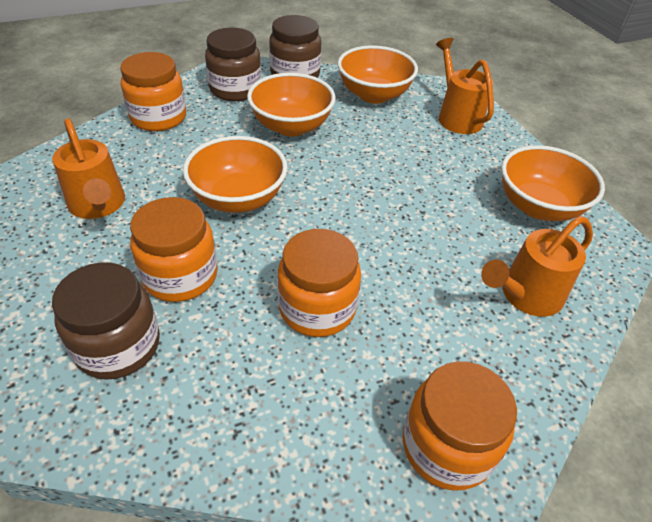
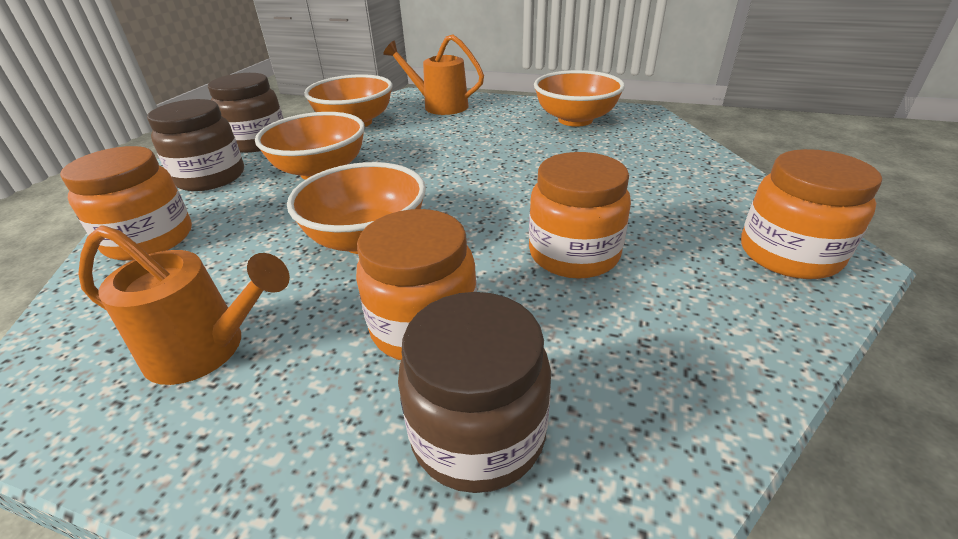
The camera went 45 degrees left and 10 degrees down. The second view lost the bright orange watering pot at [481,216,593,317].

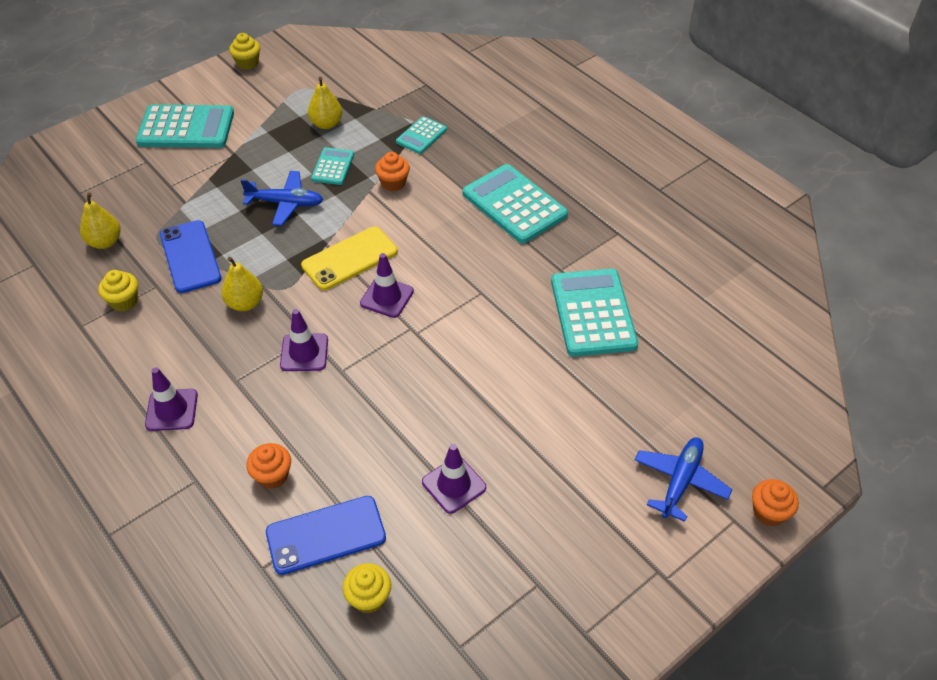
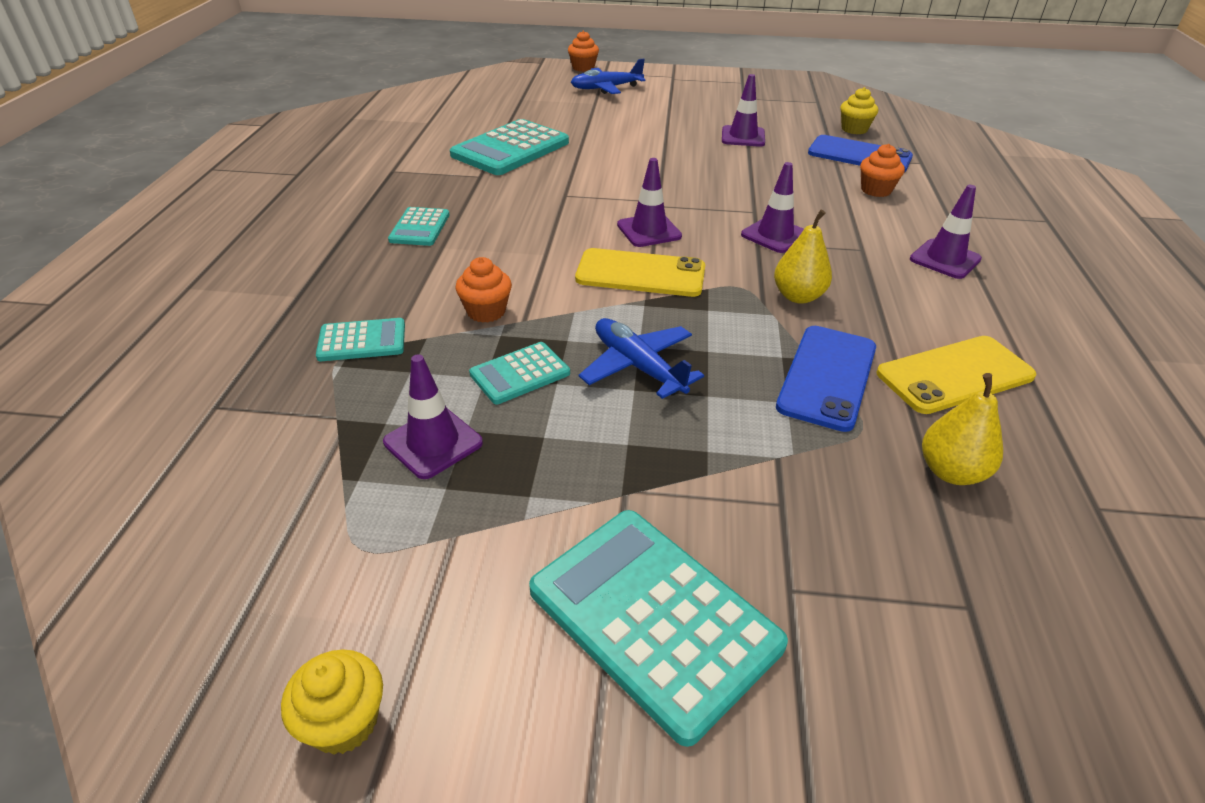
The camera went 135 degrees left and 10 degrees down. Where the bright yellow pear fruit stood at [308,77,342,129], the violet traffic cone came to stand at [383,355,483,479]. The size of the aqua pocket calculator at [463,164,568,244] changed by a factor of 0.53. Where the bright yellow fairy cake stood at [98,270,138,311], the bright yellow smartphone came to stand at [877,336,1036,414].

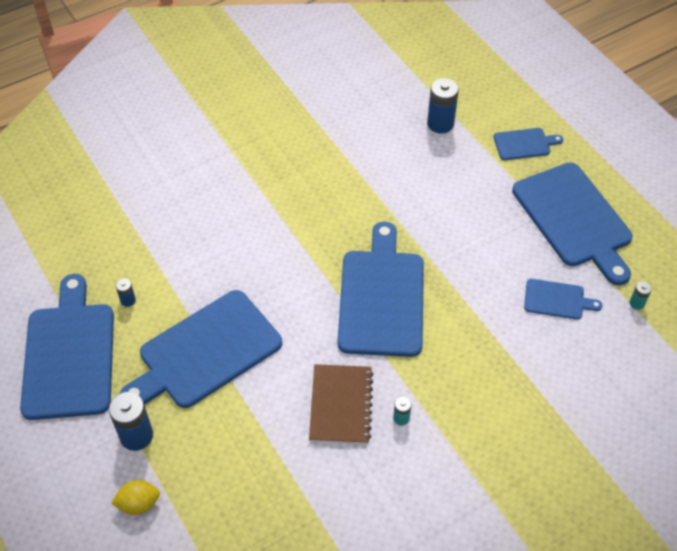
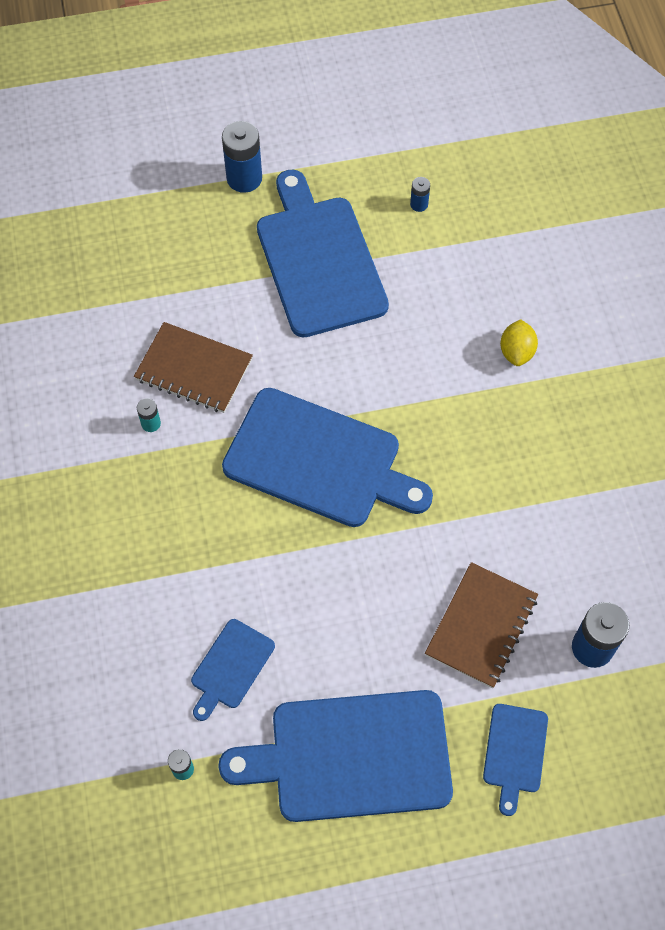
The camera went 110 degrees right and 10 degrees up. The second view gained the russet notepad at [425,562,538,688]. The bright yellow lemon ended up elsewhere, having gone from [111,480,160,515] to [500,319,538,366]. The second view lost the royal blue chopping board at [20,274,114,420].

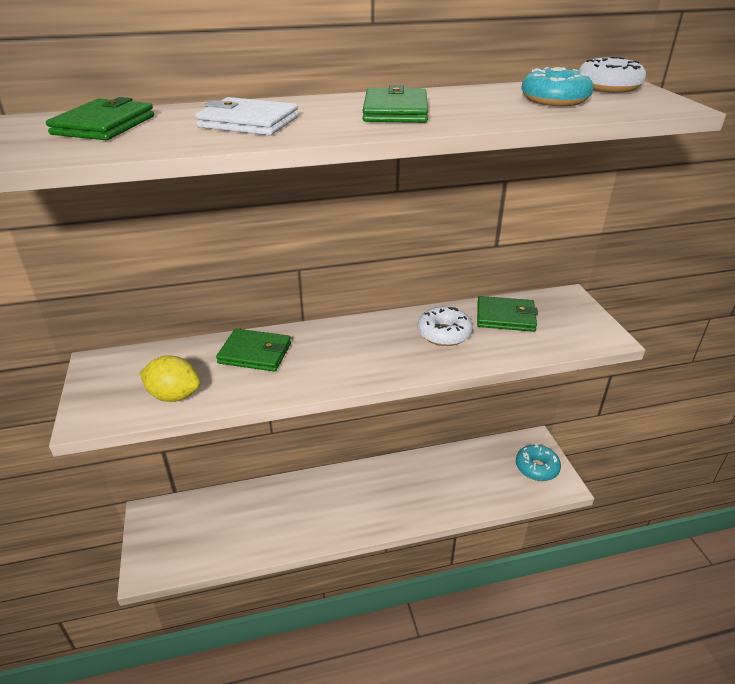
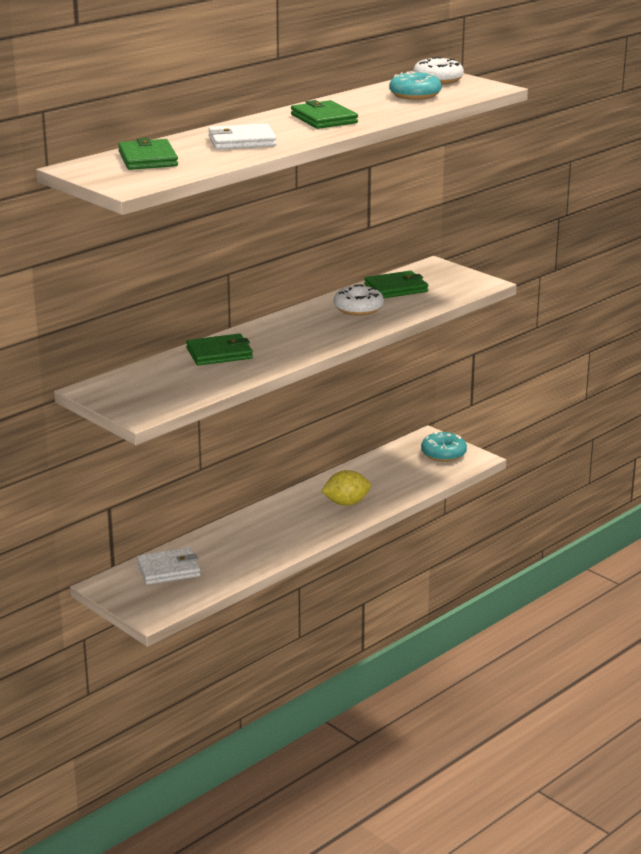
The camera went 30 degrees left and 10 degrees down. The second view gained the snow-white billfold at [137,548,201,585]. The bright yellow lemon ended up elsewhere, having gone from [140,355,201,402] to [321,470,371,506].

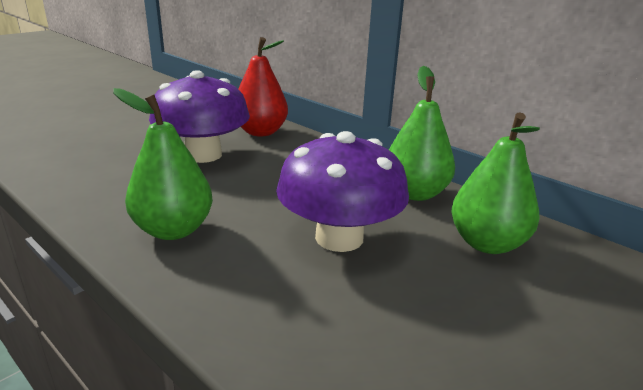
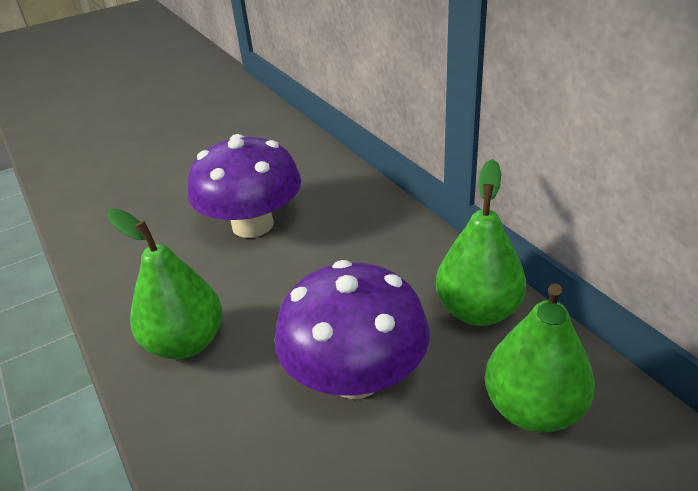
The camera went 20 degrees right and 10 degrees up. The second view lost the scarlet pear fruit at [239,37,288,136].

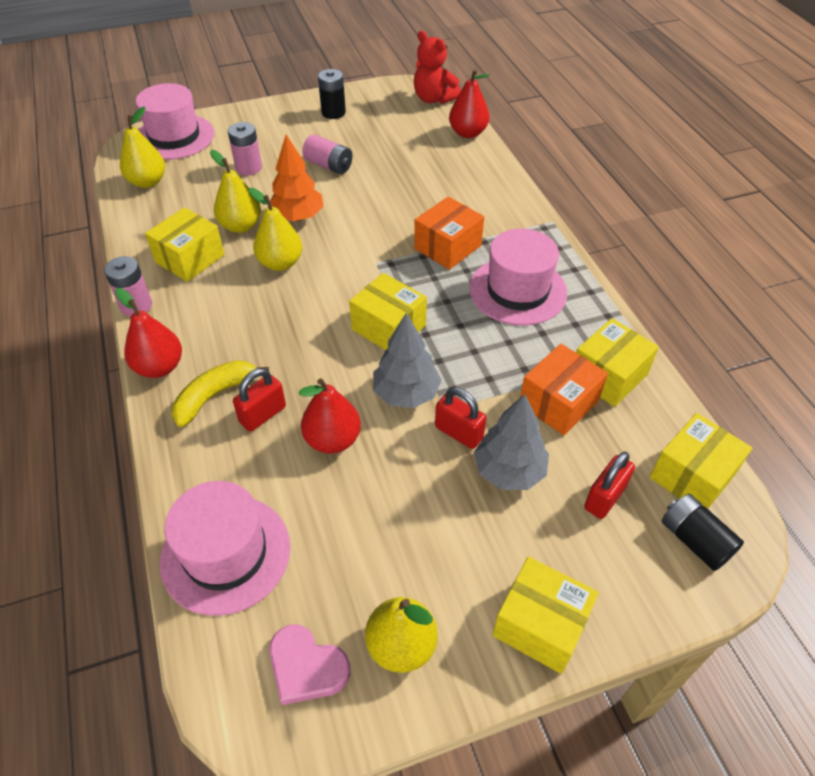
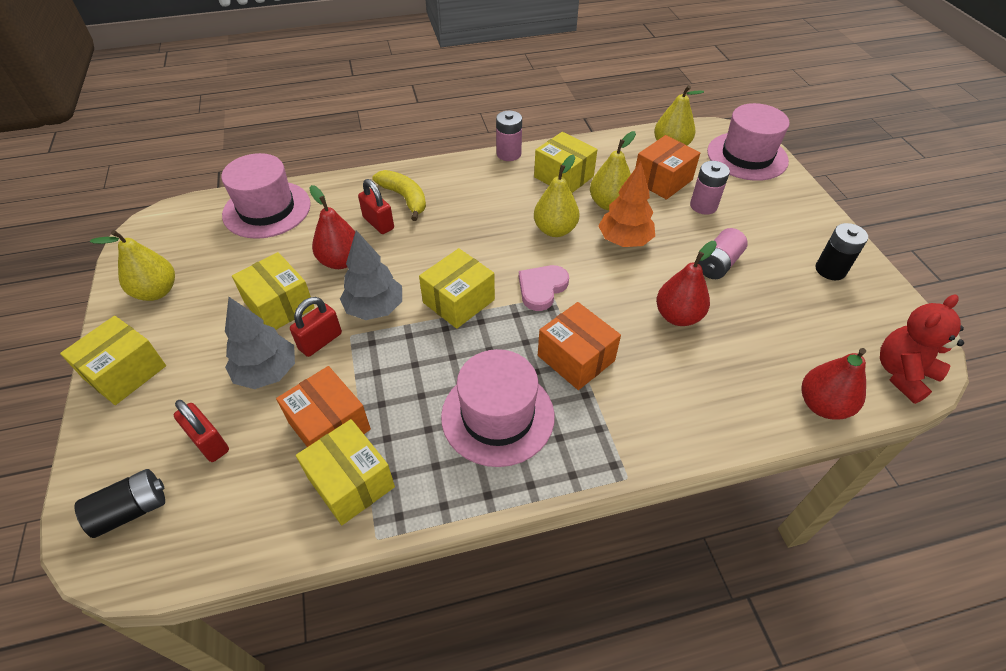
The camera went 95 degrees right and 0 degrees up. The bright yellow box ended up elsewhere, having gone from [650,413,752,509] to [232,252,315,330]. The rosy love heart ended up elsewhere, having gone from [269,624,350,705] to [519,265,569,311]. The second view gained the bright orange box at [635,135,700,200]. The scarlet pear fruit ended up elsewhere, having gone from [115,288,182,378] to [656,241,717,326].

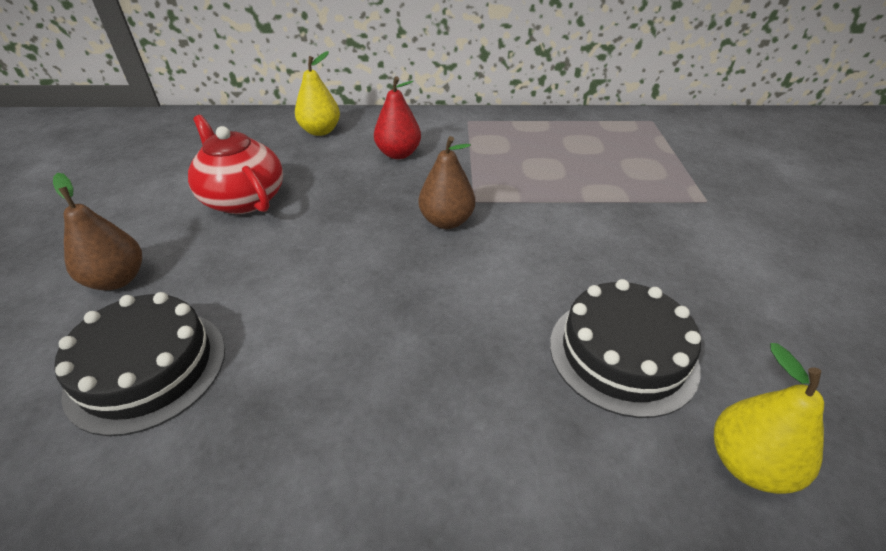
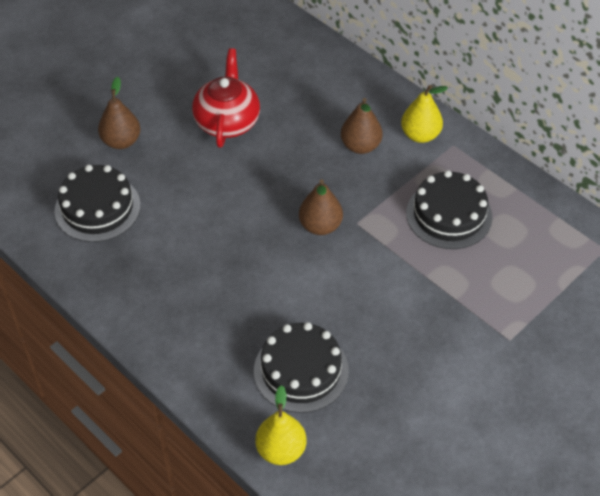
The camera went 45 degrees right and 10 degrees up. What was the scarlet pear fruit at [374,76,421,159] turned into the russet pear fruit at [341,98,383,154]. The bright yellow pear fruit ended up elsewhere, having gone from [295,51,340,136] to [401,85,448,143]. The second view gained the jet-black layer cake at [406,170,493,249].

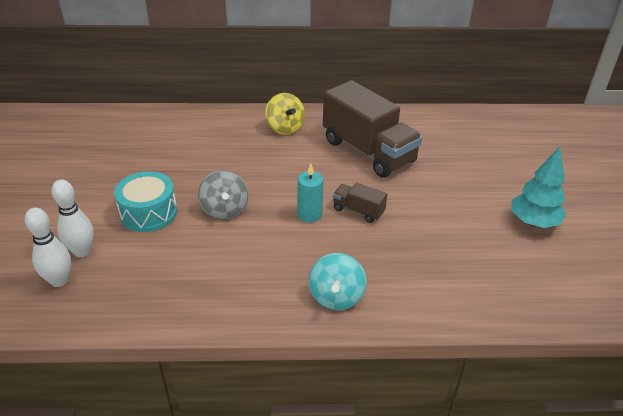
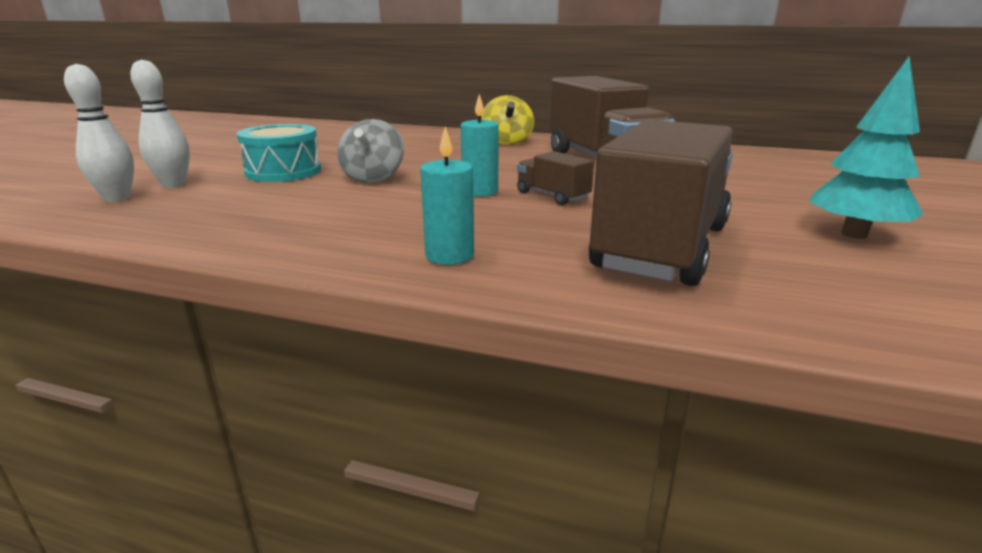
The camera went 20 degrees right and 15 degrees down. Where the aqua spinning top stood at [309,253,366,310], the aqua candle came to stand at [420,126,474,265]. The second view gained the russet truck at [589,119,733,286].

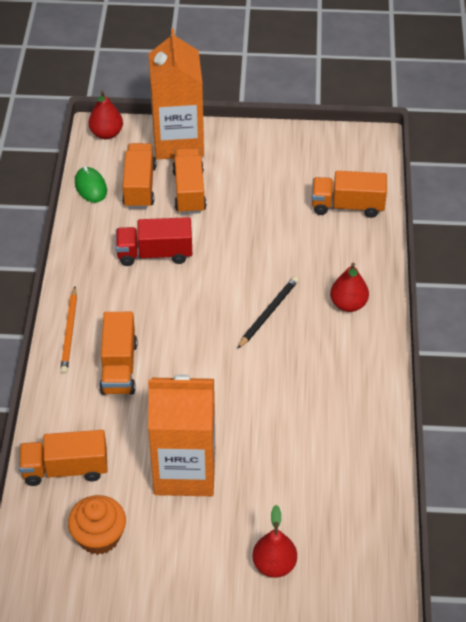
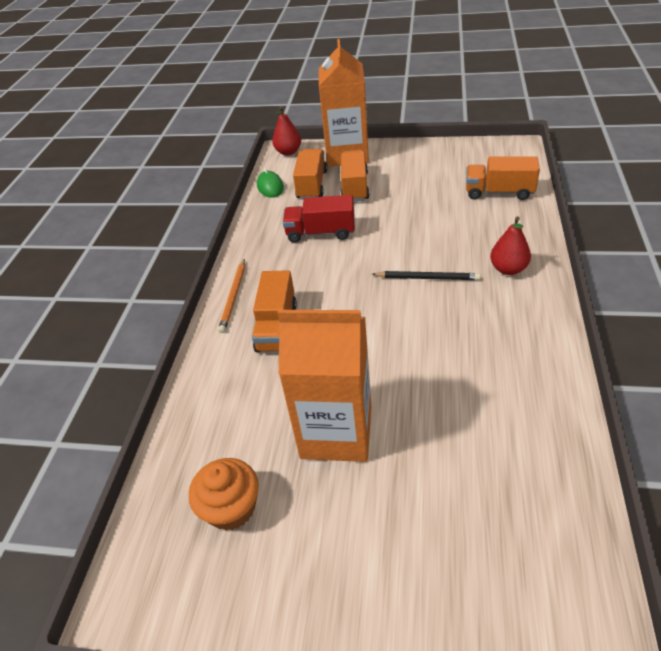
The camera went 10 degrees right and 5 degrees down. The jet-black lead pencil at [237,277,298,349] ended up facing another way, 60 degrees clockwise from before. The second view lost the bright orange truck at [19,430,108,486]. The second view lost the scarlet pear fruit at [253,505,297,578].

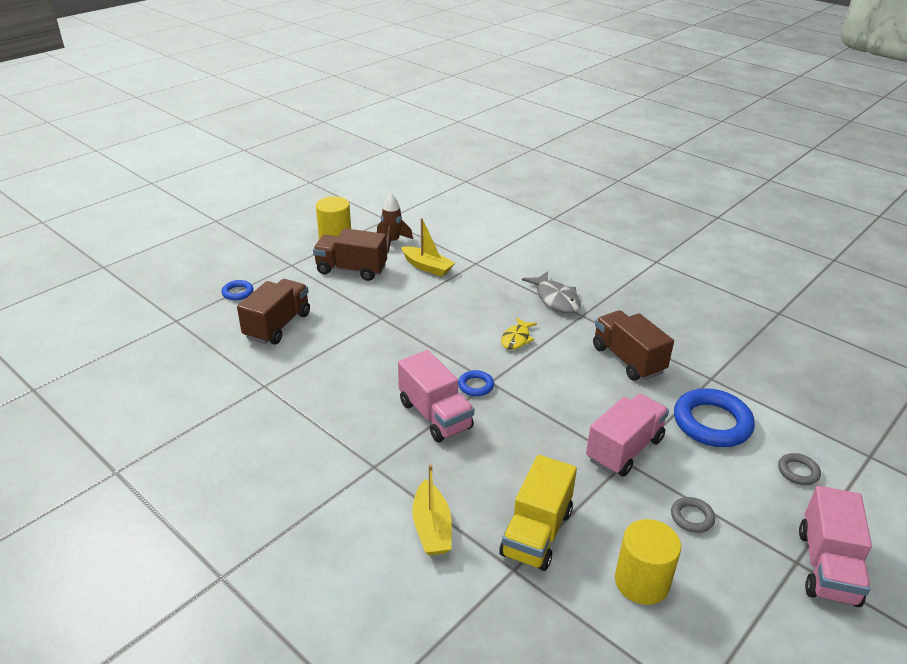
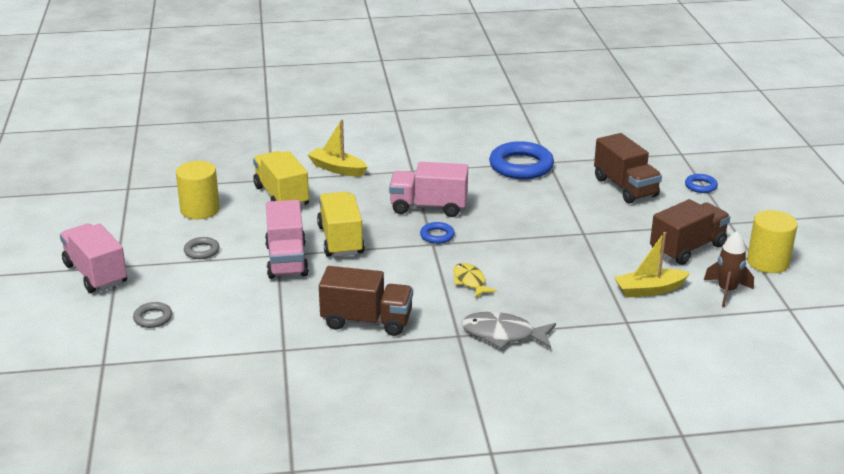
The camera went 130 degrees right and 5 degrees down. The second view gained the bright yellow truck at [317,192,365,257]. The royal blue ring ended up elsewhere, having gone from [674,388,755,447] to [489,141,554,179].

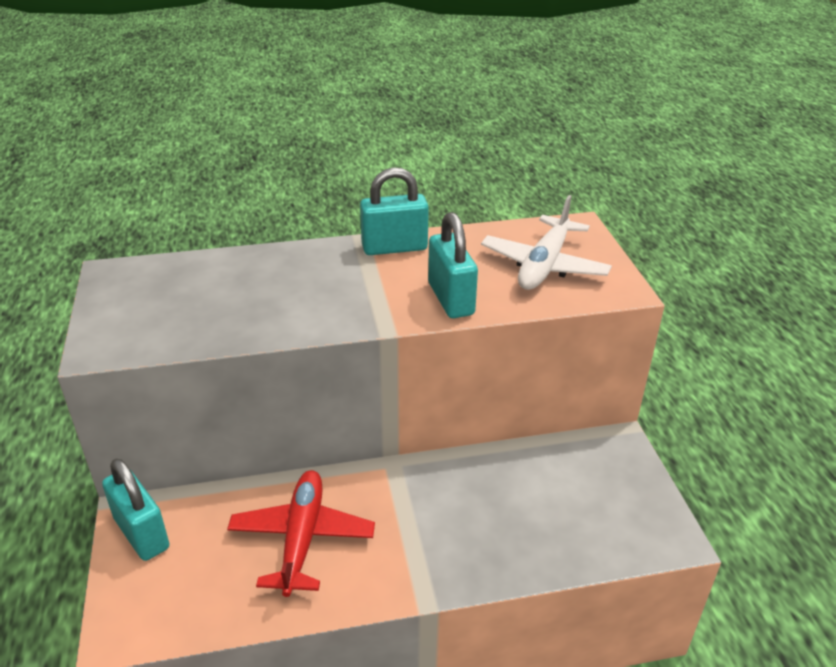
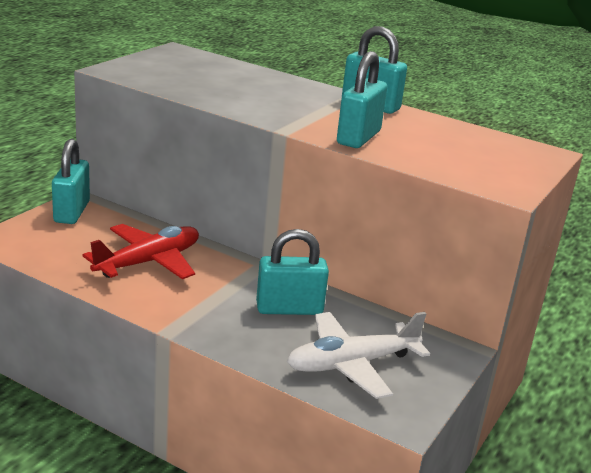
The camera went 40 degrees right and 10 degrees down. The second view gained the aqua lock at [256,229,329,315]. The snow-white plane ended up elsewhere, having gone from [481,195,612,290] to [287,312,430,399].

